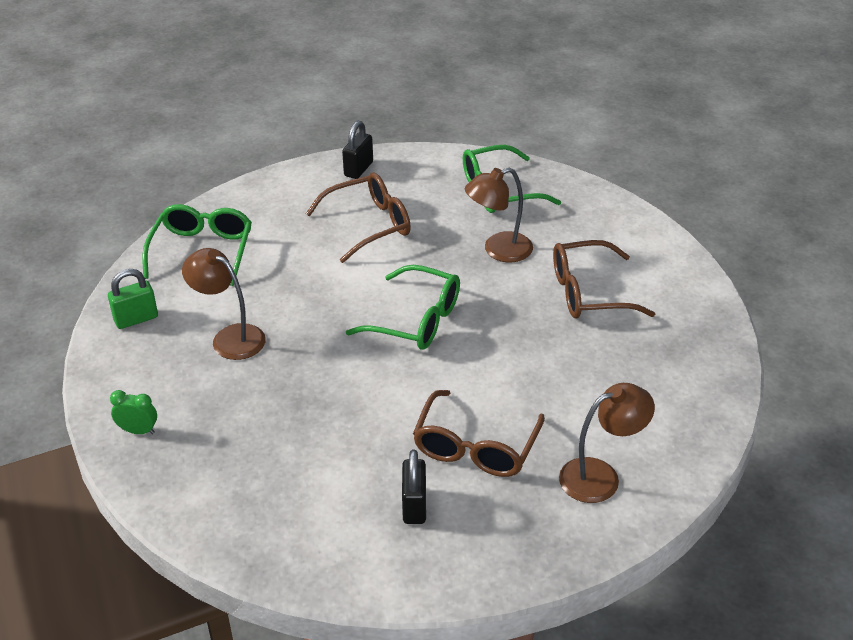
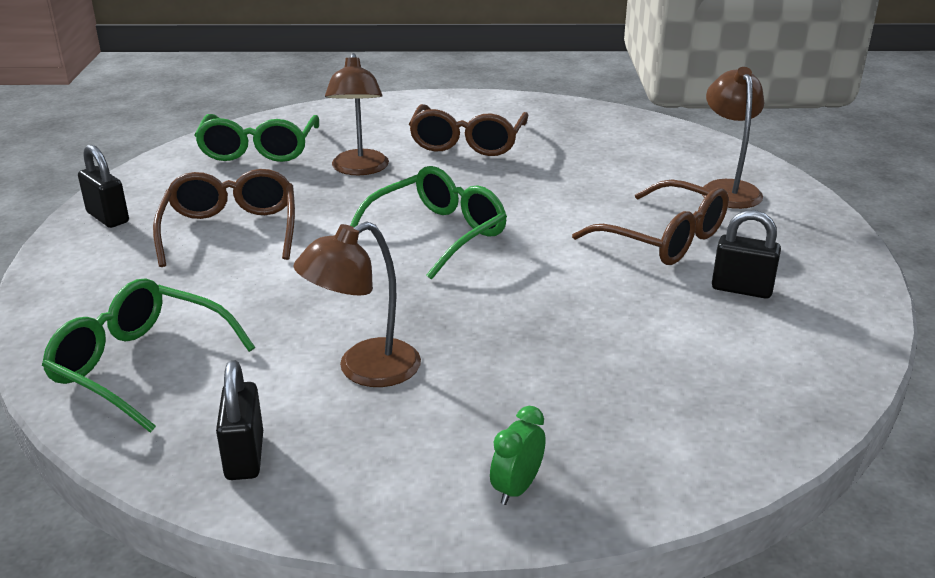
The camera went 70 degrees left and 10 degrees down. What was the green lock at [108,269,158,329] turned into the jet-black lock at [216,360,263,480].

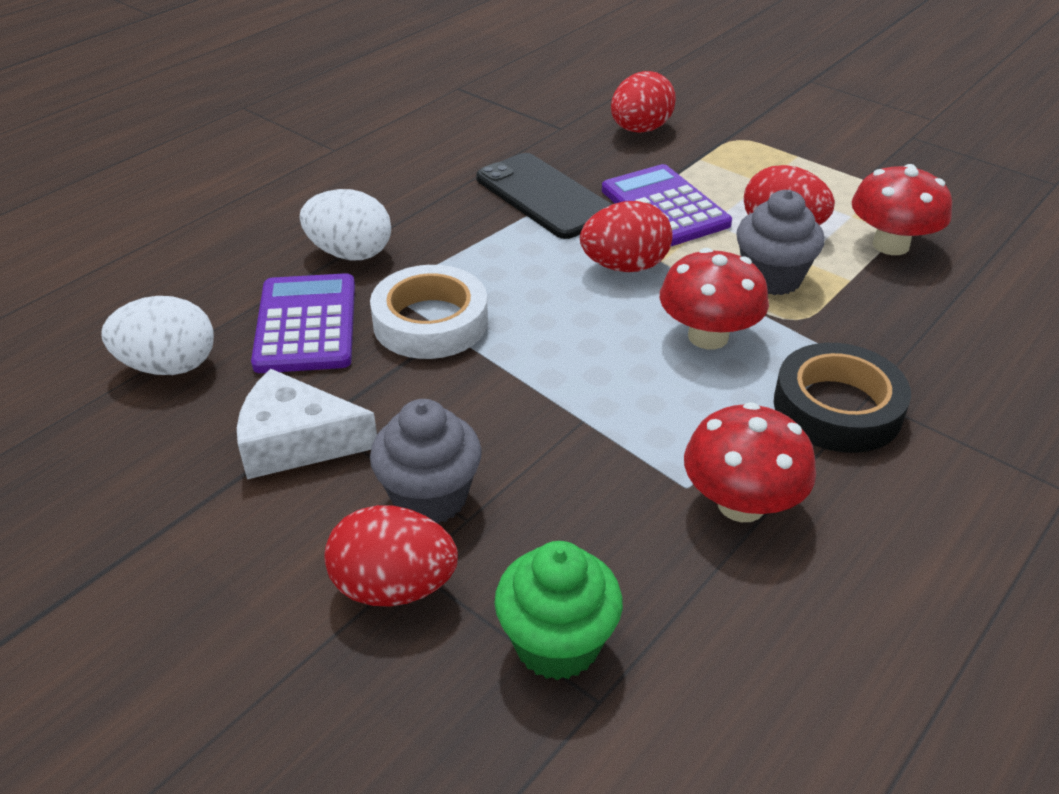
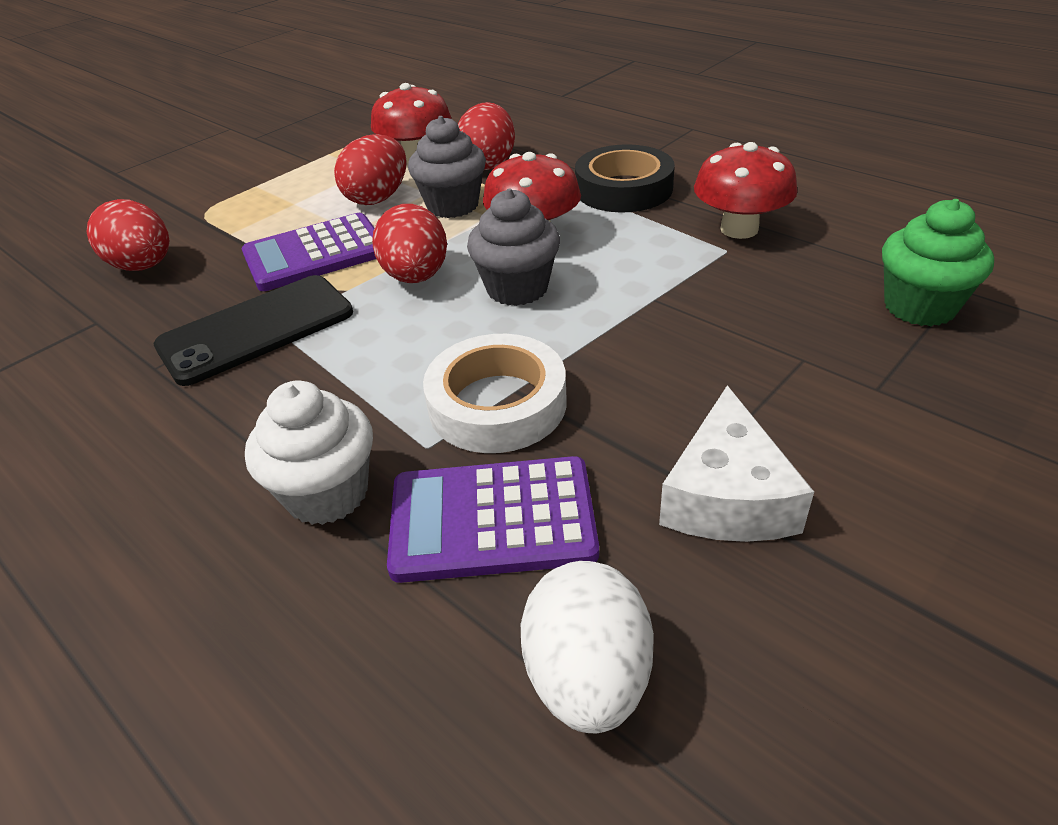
The camera went 85 degrees left and 0 degrees up. Where the snow-white egg shape stood at [300,189,391,260], the snow-white fairy cake came to stand at [245,380,373,525]. The scarlet egg shape ended up elsewhere, having gone from [324,505,458,607] to [458,102,515,170]. The ash-grey fairy cake ended up elsewhere, having gone from [370,399,482,524] to [467,189,560,306].

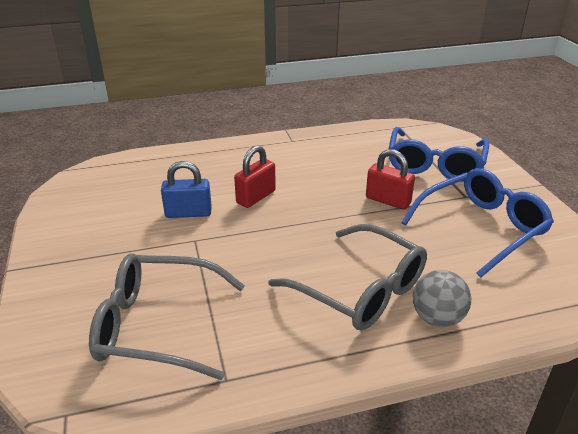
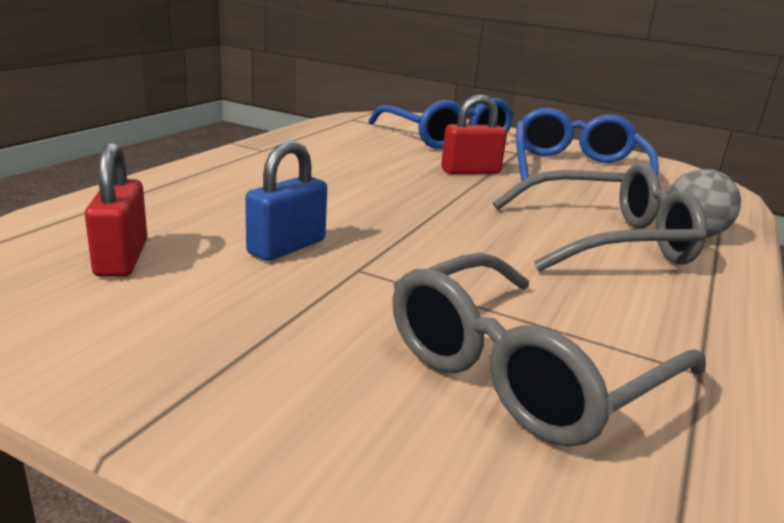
The camera went 50 degrees left and 10 degrees down. The scarlet lock ended up elsewhere, having gone from [234,145,276,208] to [85,143,147,277].

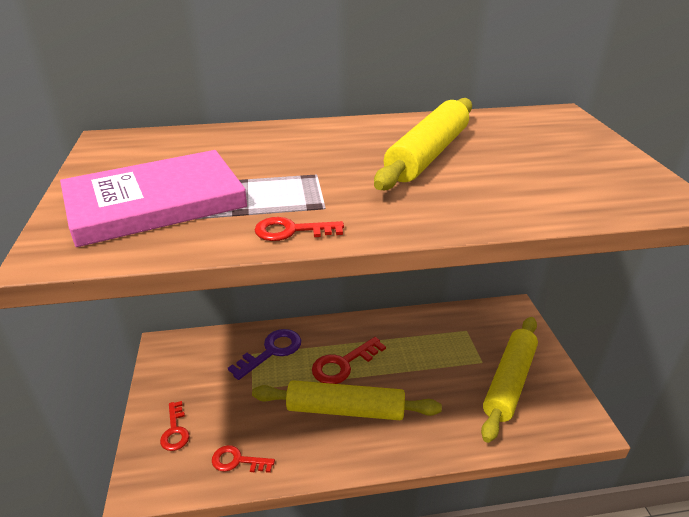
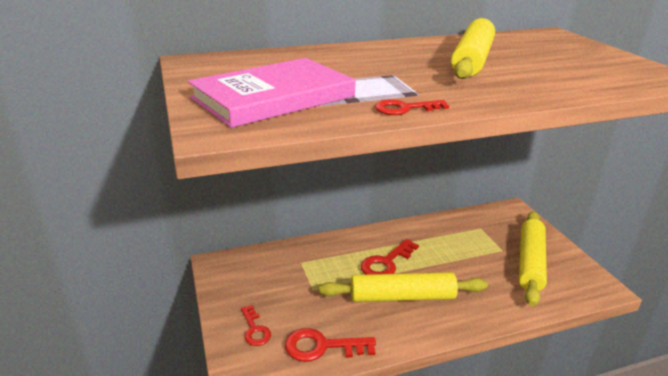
The camera went 10 degrees left and 5 degrees down. The size of the scarlet latchkey at [212,445,275,473] changed by a factor of 1.57. The second view lost the violet latchkey at [228,329,301,380].

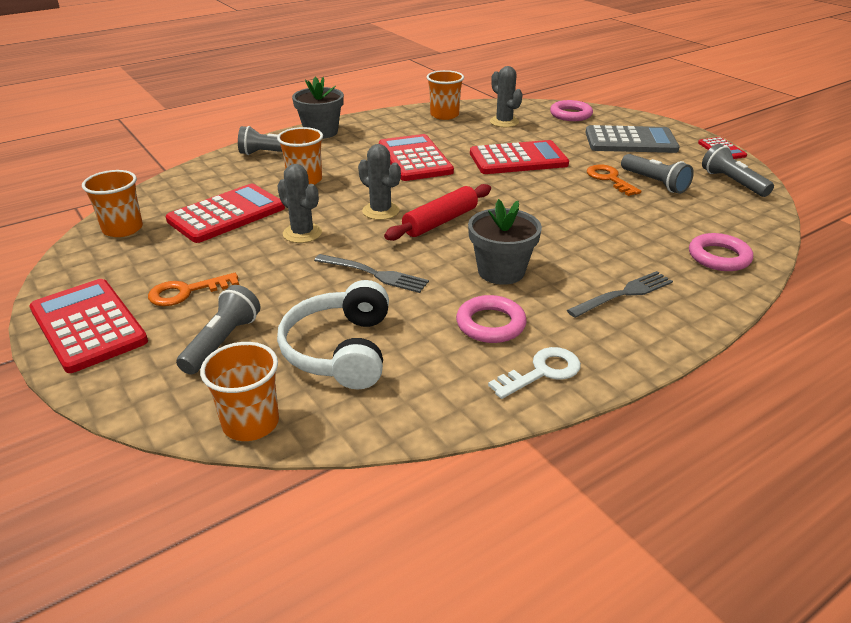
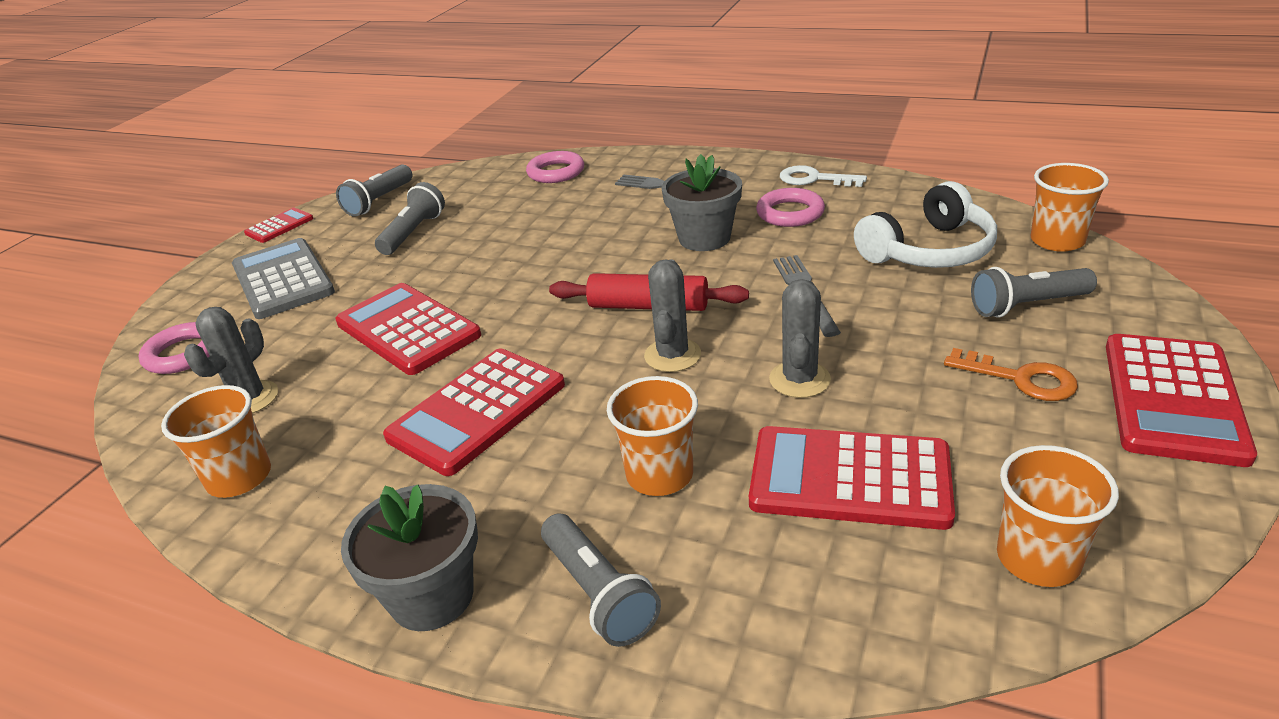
The camera went 120 degrees left and 0 degrees up. The second view lost the bright orange latchkey at [587,165,641,196].

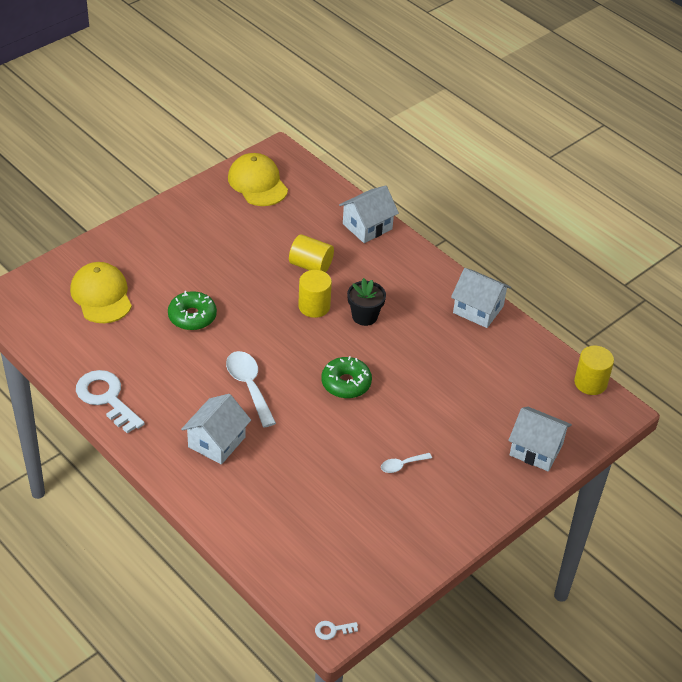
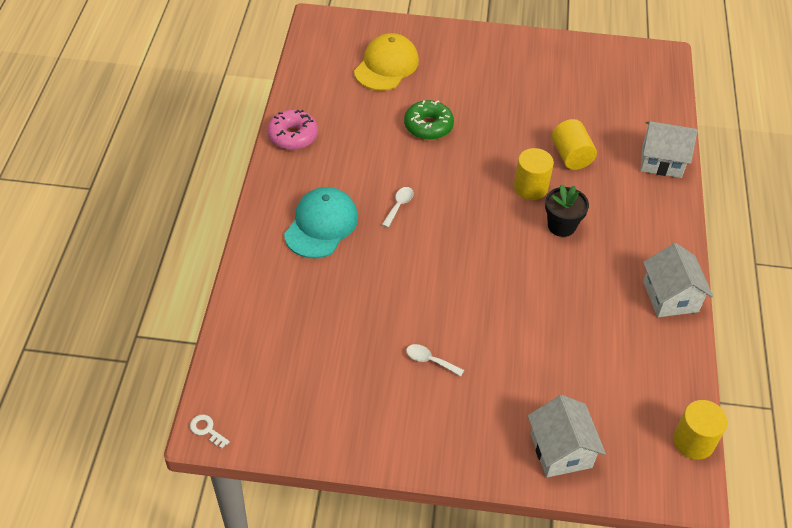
The camera went 50 degrees right and 5 degrees up. Where the snow-white latchkey stood at [76,370,145,434], the rosy doughnut came to stand at [267,110,318,150]. Where the snow-white house stood at [181,394,251,464], the aqua cap came to stand at [284,187,358,258]. The size of the snow-white tablespoon at [226,351,276,428] changed by a factor of 0.53. The second view lost the bright yellow cap at [228,153,288,206]. The second view lost the green doughnut at [321,356,372,399].

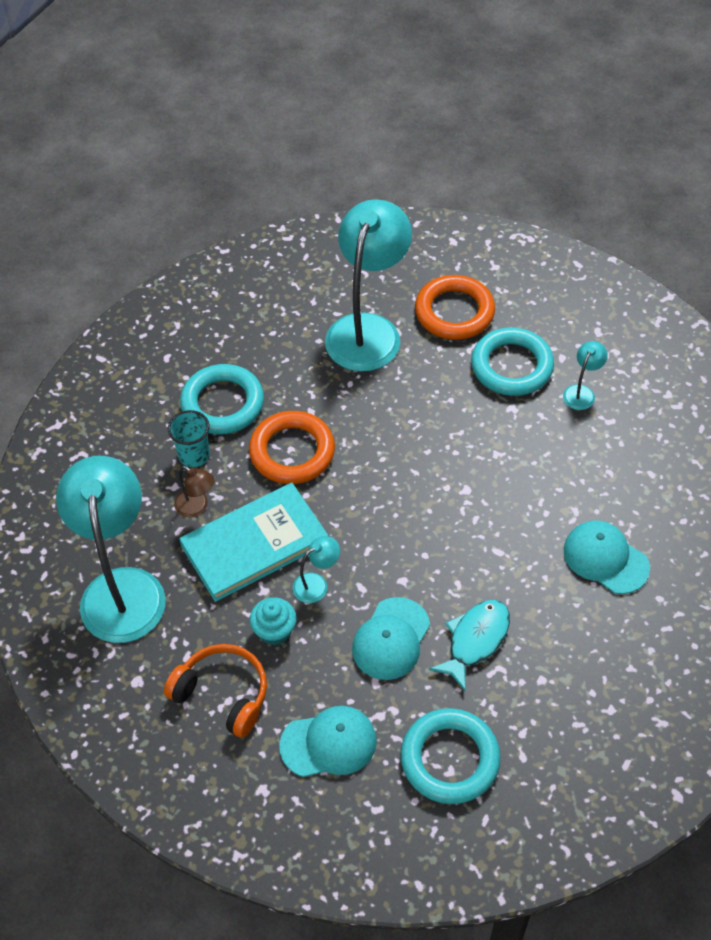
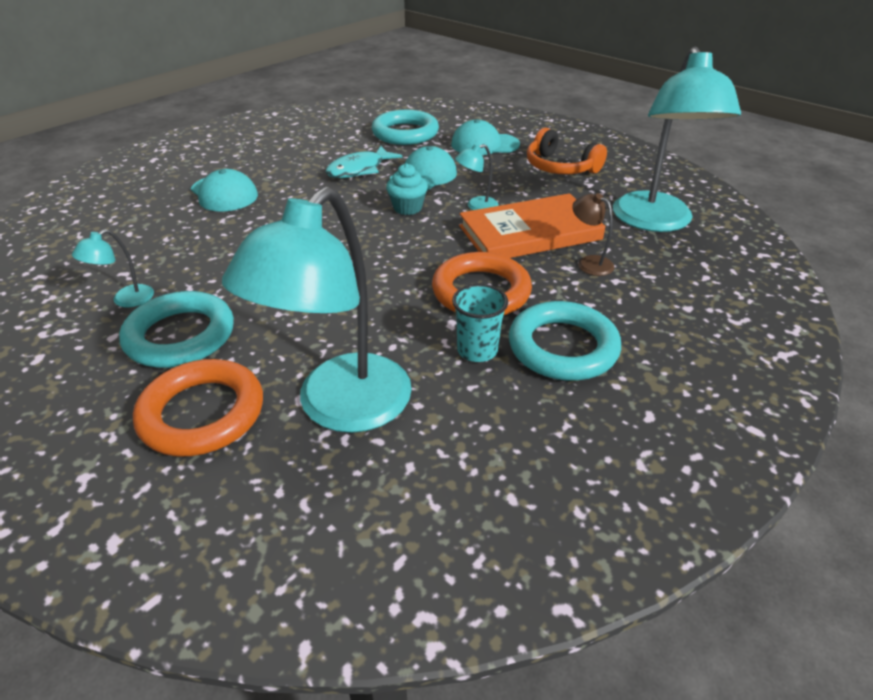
The camera went 170 degrees left and 15 degrees down. The aqua fairy cake ended up elsewhere, having gone from [250,597,297,645] to [386,163,428,215]. The aqua beaker ended up elsewhere, having gone from [168,410,210,467] to [452,284,508,362]. What was the aqua hardcover at [179,482,328,602] turned into the bright orange hardcover at [459,193,605,258].

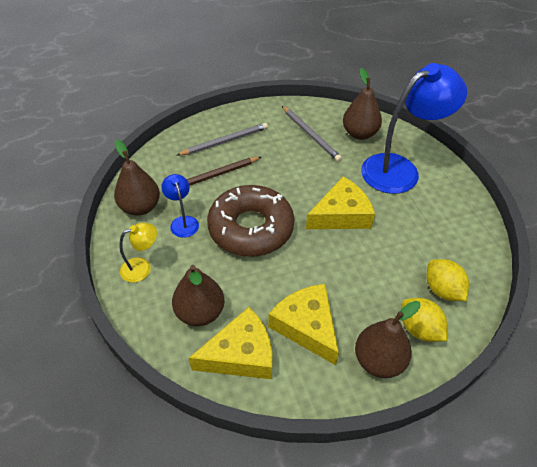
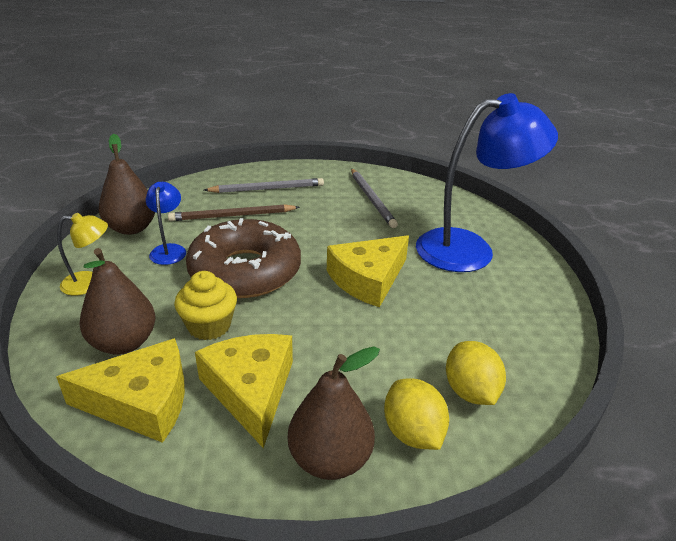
The camera went 15 degrees right and 15 degrees down. The second view gained the bright yellow fairy cake at [174,271,237,340]. The bright yellow cheese wedge at [306,177,375,229] ended up facing another way, 150 degrees clockwise from before. The second view lost the russet pear fruit at [343,68,382,140].

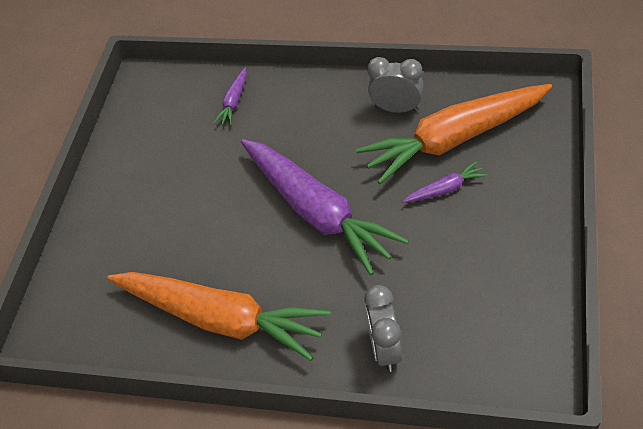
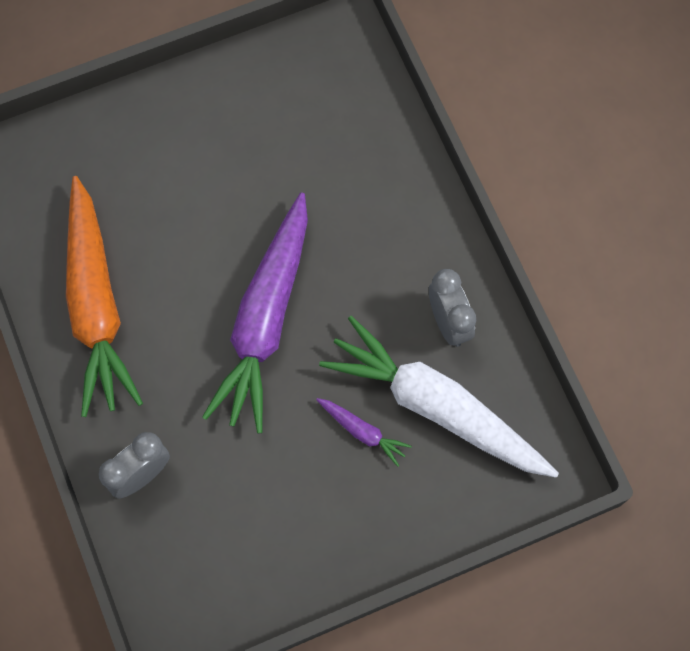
The camera went 50 degrees right and 20 degrees up. What was the bright orange toy carrot at [356,84,552,184] turned into the snow-white toy carrot at [319,316,559,478]. The second view lost the violet toy carrot at [213,67,247,126].

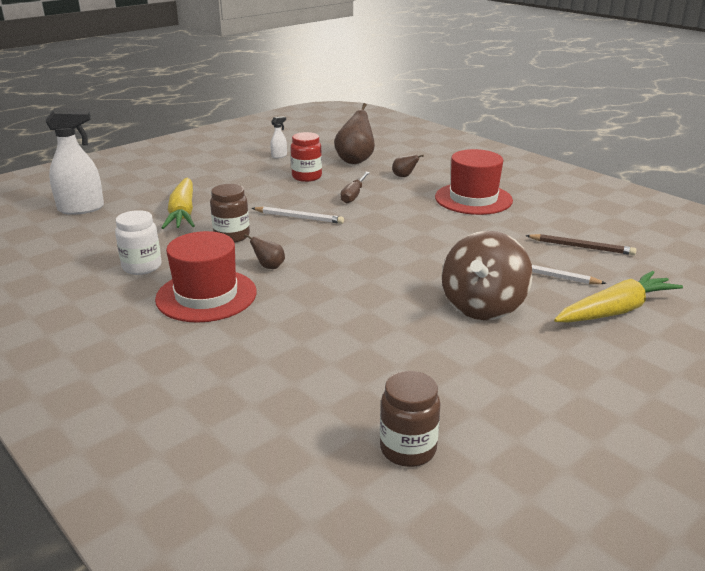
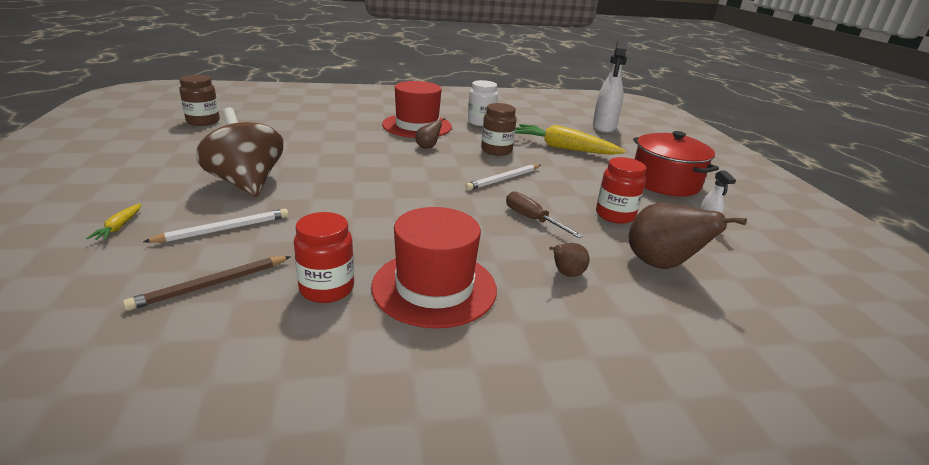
The camera went 120 degrees right and 0 degrees up. The size of the bright yellow toy carrot at [554,271,683,323] changed by a factor of 0.43. The second view gained the scarlet preserve jar at [294,212,354,303]. The second view gained the scarlet cooking pot at [633,131,719,196].

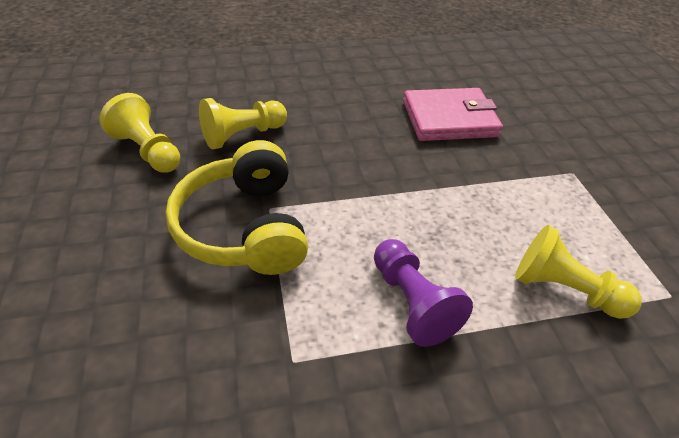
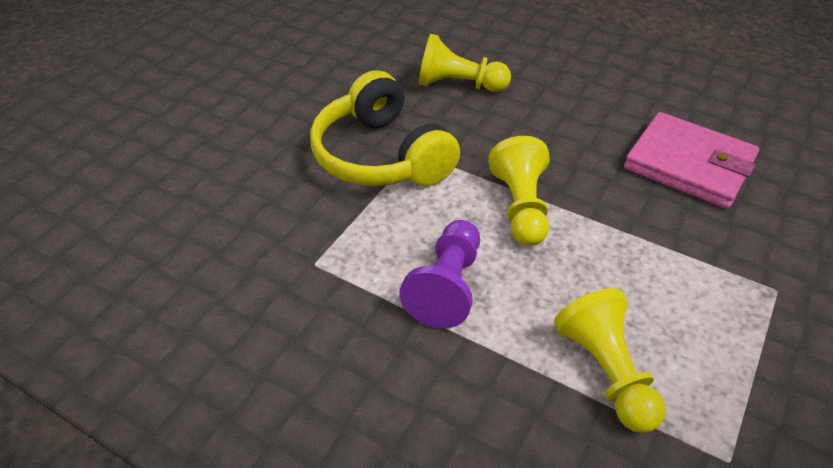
The camera went 45 degrees right and 0 degrees up. The bright yellow over-ear headphones at [165,140,308,275] ended up facing another way, 60 degrees counterclockwise from before. The bright yellow chess pawn ended up elsewhere, having gone from [99,93,180,173] to [488,136,550,246].

